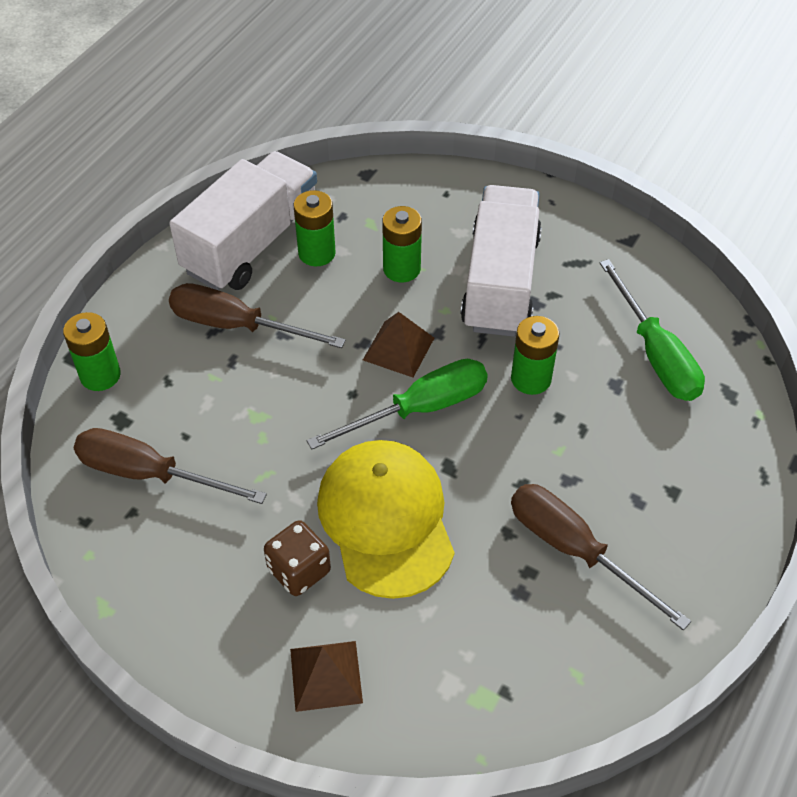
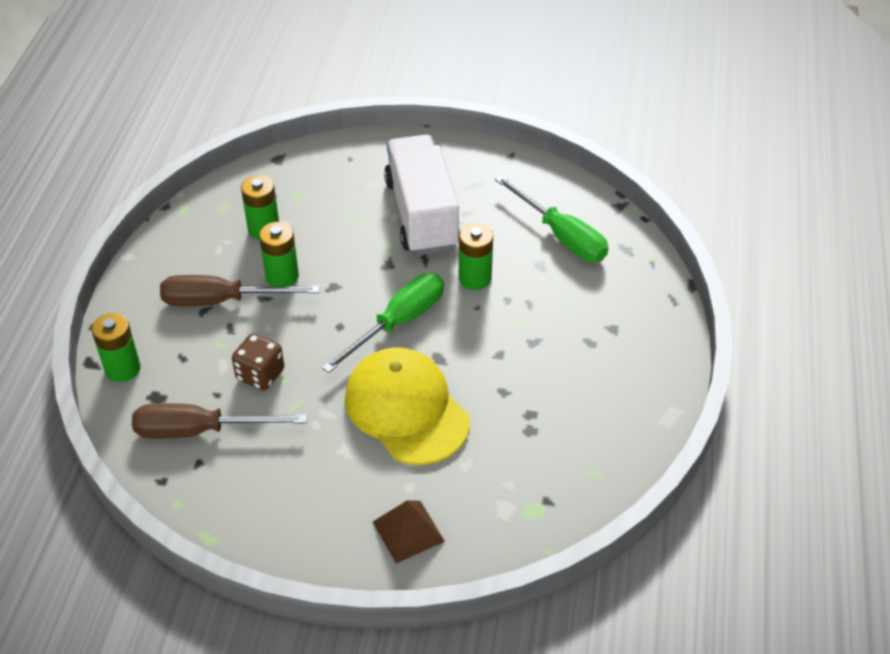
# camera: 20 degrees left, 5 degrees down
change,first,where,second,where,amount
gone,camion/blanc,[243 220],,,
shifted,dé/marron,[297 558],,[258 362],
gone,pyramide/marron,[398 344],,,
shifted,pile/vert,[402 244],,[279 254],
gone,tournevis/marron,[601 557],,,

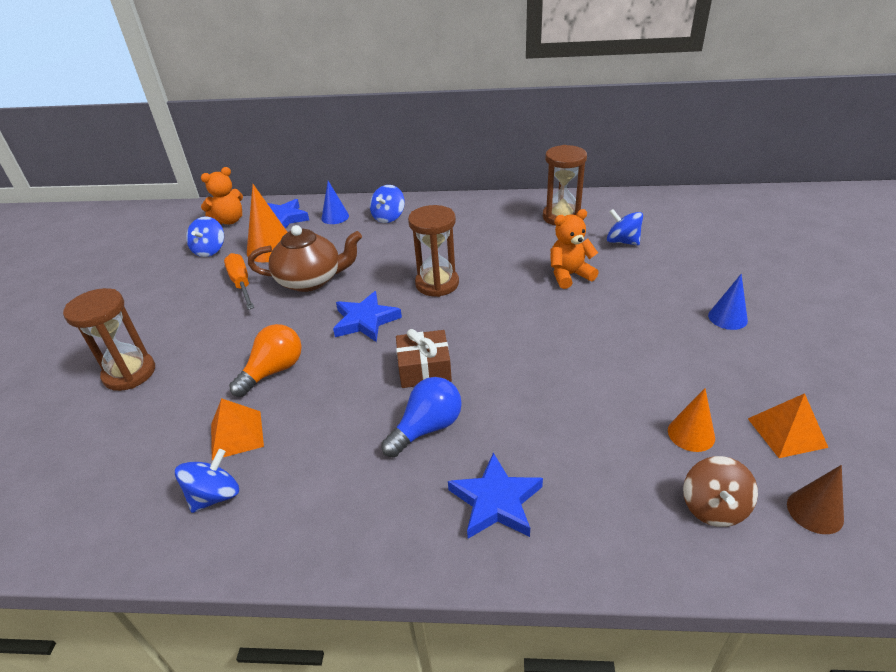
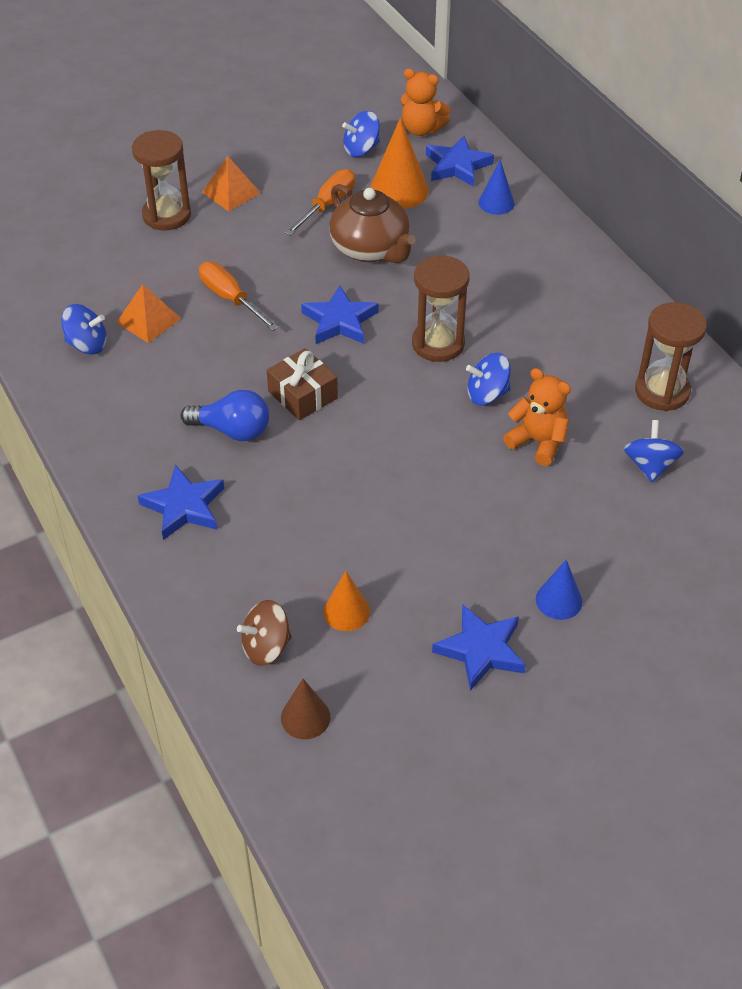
# camera: 55 degrees right, 10 degrees up
change,first,where,second,where,amount
swapped,ampoule/orange,[265 360],tournevis/orange,[239 296],
shifted,toupie/bleu,[387 204],,[488 379],
shifted,pyramide/orange,[788 425],,[231 183],
new,,,étoile/bleu,[479 648],

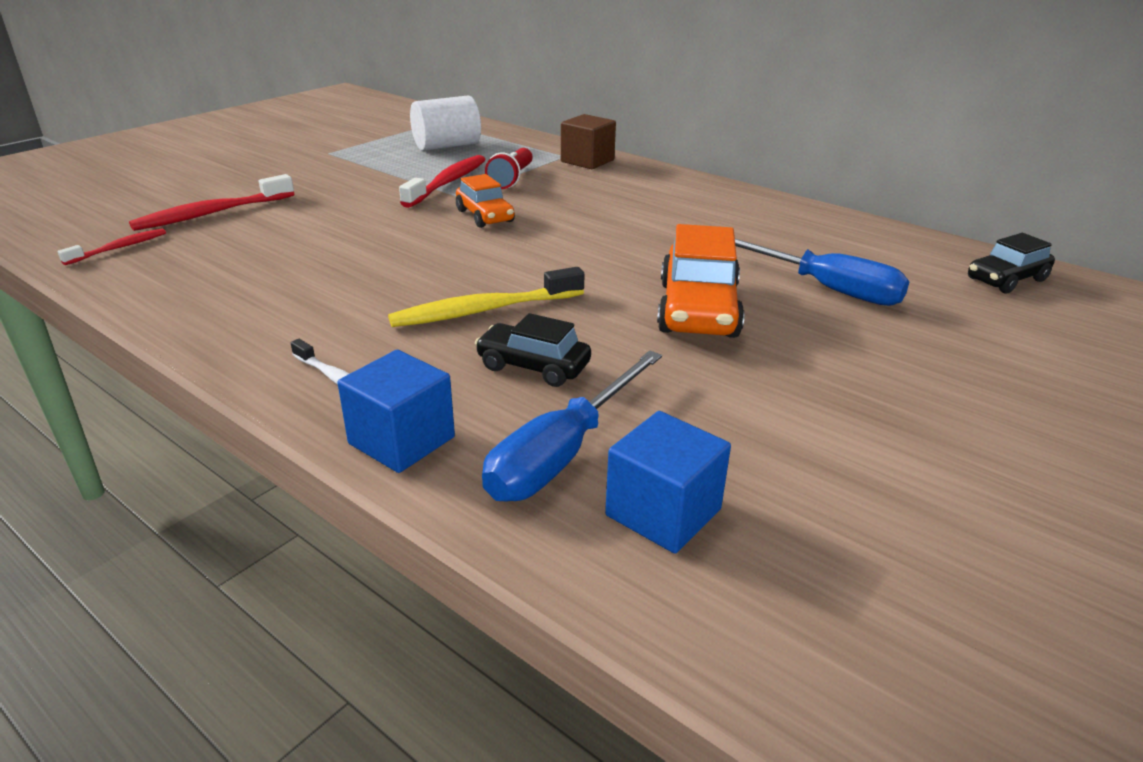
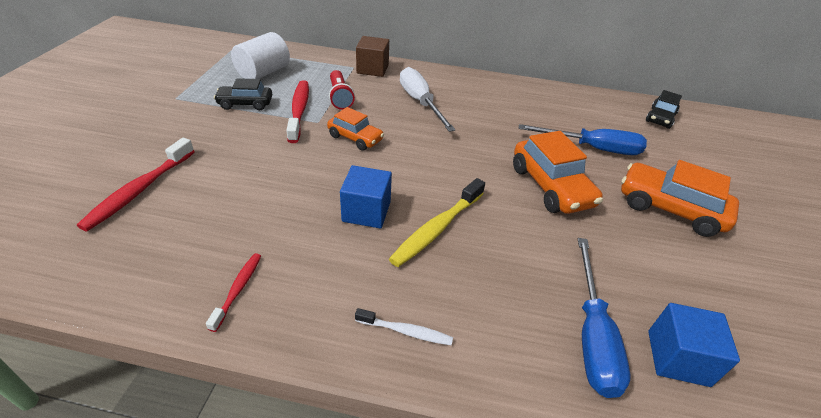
# camera: 30 degrees left, 10 degrees up
change,first,where,second,where,amount
shifted,brosse à dents/rouge,[111 246],,[233 292],
shifted,cube/bleu,[396 411],,[366 196],
shifted,voiture/noir,[533 350],,[243 94],
new,,,tournevis/blanc,[428 99],
new,,,voiture/orange,[680 198],

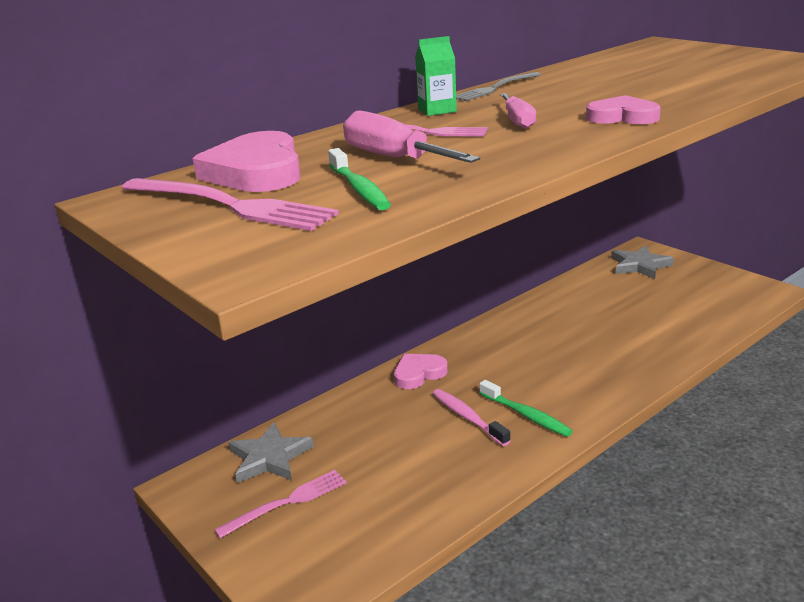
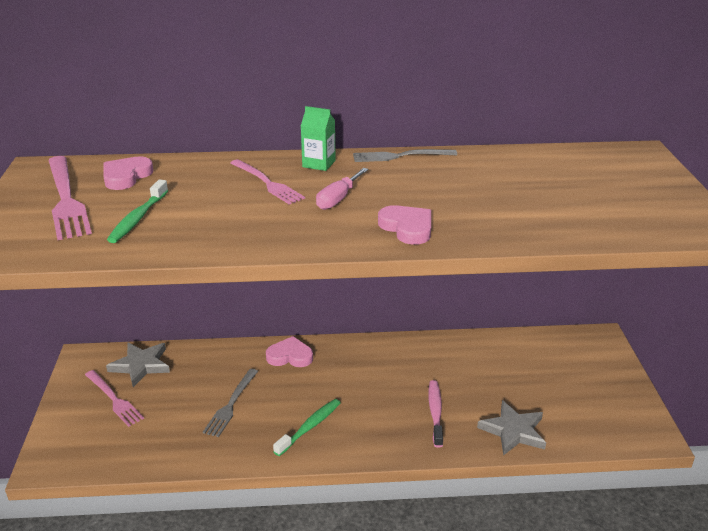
# camera: 35 degrees right, 5 degrees up
change,first,where,second,where,amount
scaled,cœur/rose,[247 161],,[128 173],x0.64
rotated,fourchette/rose,[280 504],,[114 398],45 degrees clockwise
gone,tournevis/rose,[411 137],,,
shifted,brosse à dents/rose,[471 417],,[435 414],
rotated,brosse à dents/vert,[526 408],,[307 427],135 degrees counterclockwise
shifted,étoile/gris,[642 262],,[511 428],
new,,,fourchette/gris,[230 403],

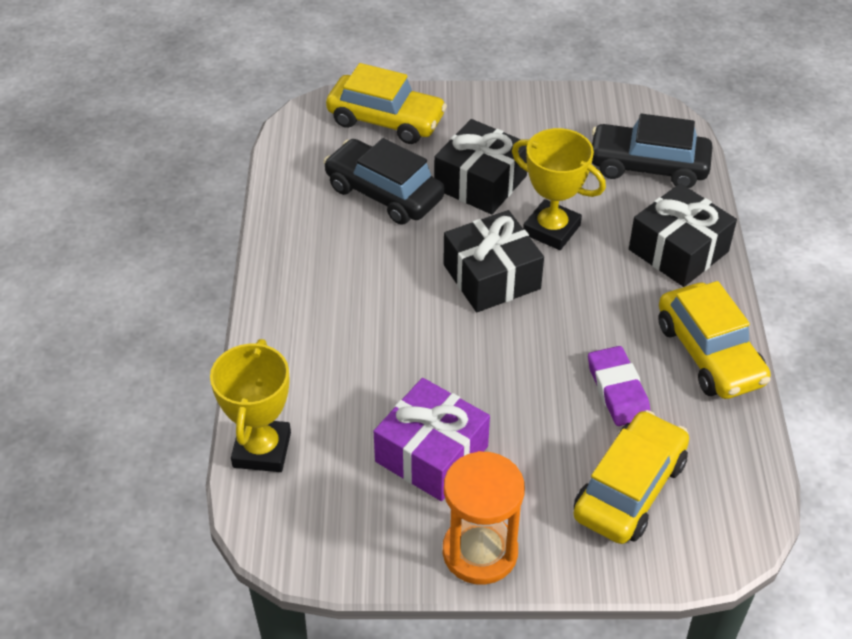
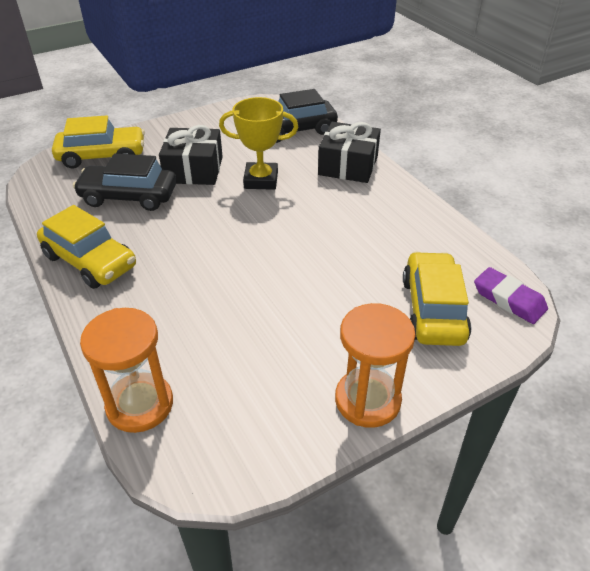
# camera: 30 degrees left, 5 degrees down
change,first,where,second,where,amount
swapped,trophée/jaune,[250 405],sablier/orange,[126 370],
gone,cadeau/violet,[432 439],,,
gone,cadeau/noir,[493 261],,,
shifted,gomme/violet,[619 386],,[511 295],
shifted,voiture/jaune,[714 340],,[86 247],

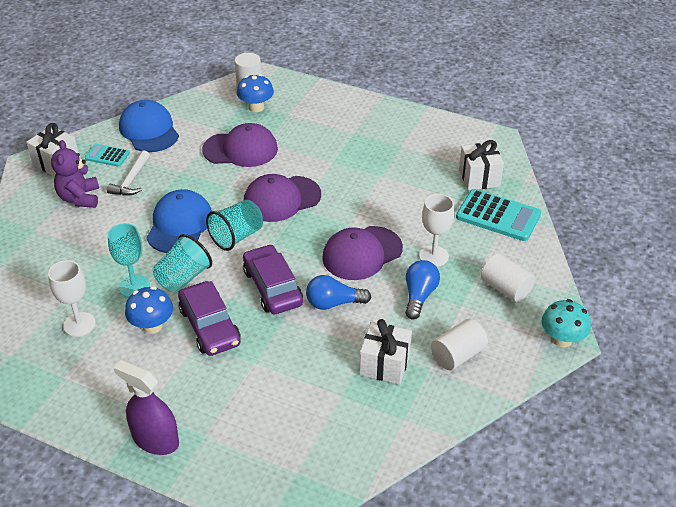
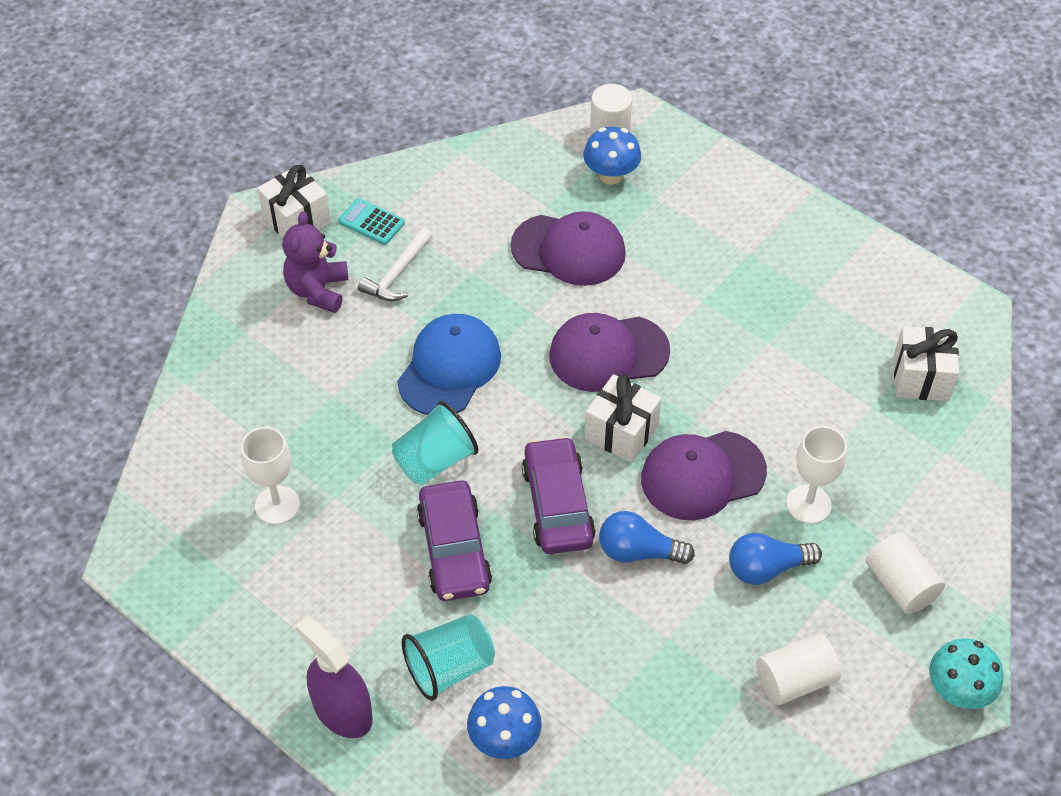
# camera: 15 degrees right, 10 degrees up
change,first,where,second,where,amount
gone,verre à pied/turquoise,[129 260],,,
gone,casquette/bleu,[149 126],,,
shifted,champignon/bleu,[149 310],,[504 722],
shifted,gobelet/turquoise,[234 225],,[448 657],
shifted,cadeau/blanc,[386 352],,[623 418],
rotated,ampoule/bleu,[422 289],,[775 559],135 degrees counterclockwise
gone,calculatrice/turquoise,[498 215],,,

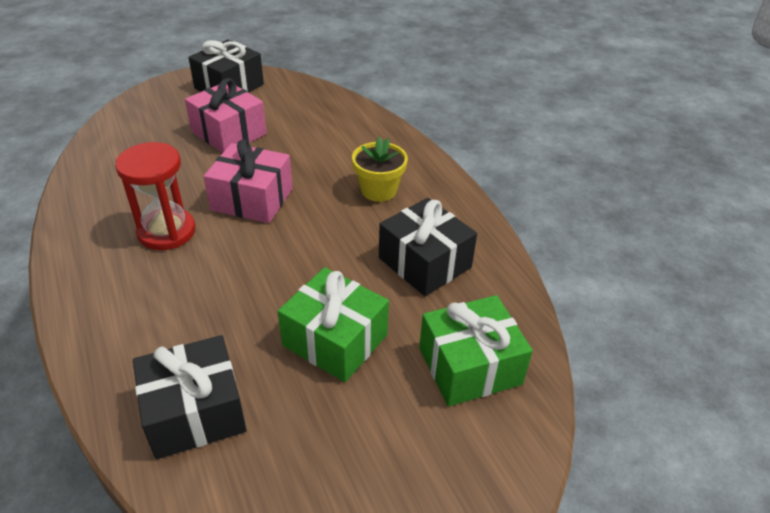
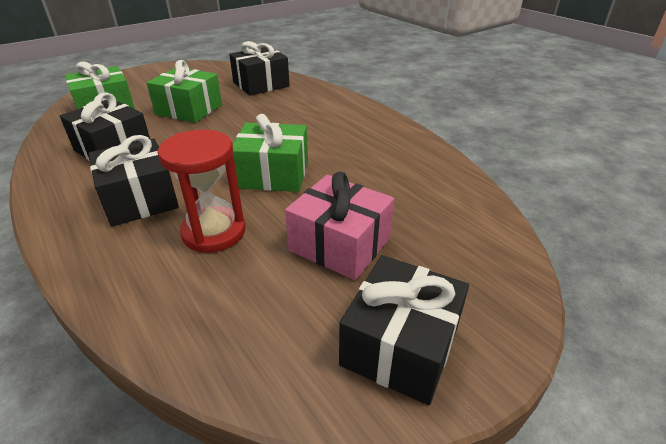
# camera: 170 degrees right, 5 degrees down
change,first,where,second,where,amount
shifted,sablier/rouge,[155 196],,[201 191],
repainted,cadeau/rose,[248 181],cadeau/vert,[270 153],
swapped,pot de fleurs/jaune,[380 169],cadeau/noir,[134 180],

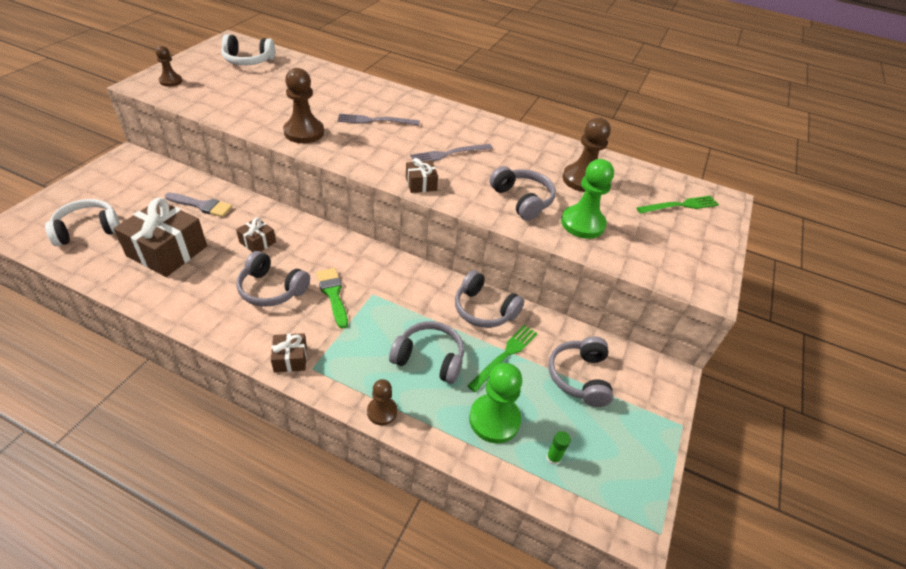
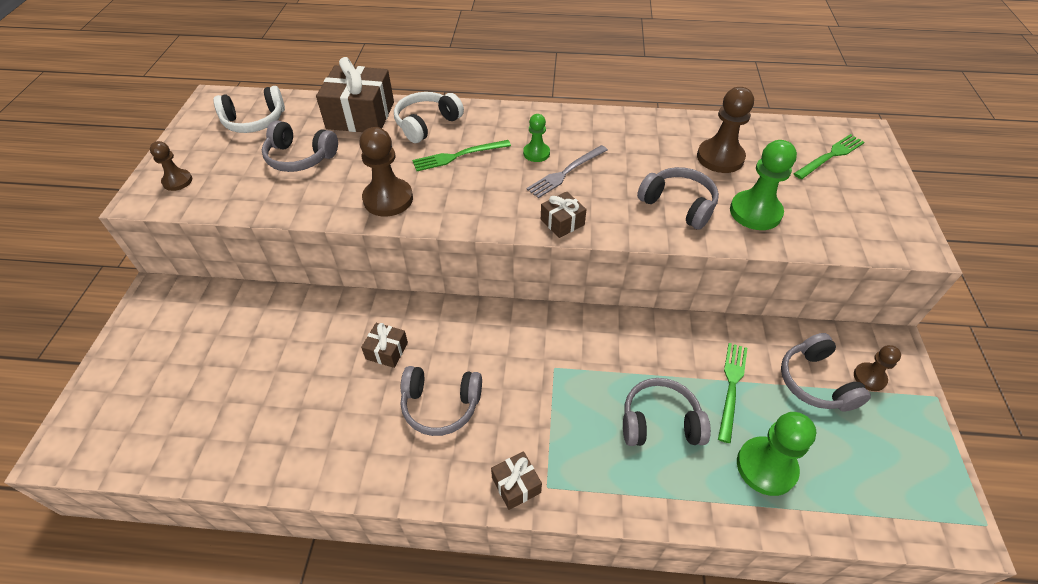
# camera: 15 degrees left, 5 degrees up
change,first,where,second,where,amount
shifted,casque audio/blanc,[82 222],,[429 117],
shifted,cadeau/marron,[160 237],,[355 94],
gone,pinceau/gris,[198 204],,,
gone,pinceau/vert,[332 298],,,
repainted,fourchette/gris,[378 119],fourchette/vert,[461 155],
shifted,pion/marron,[382 402],,[877 368],
shifted,casque audio/gris,[489 299],,[300 146],
gone,bâton de colle/vert,[558 448],,,
new,,,pion/vert,[536 138],

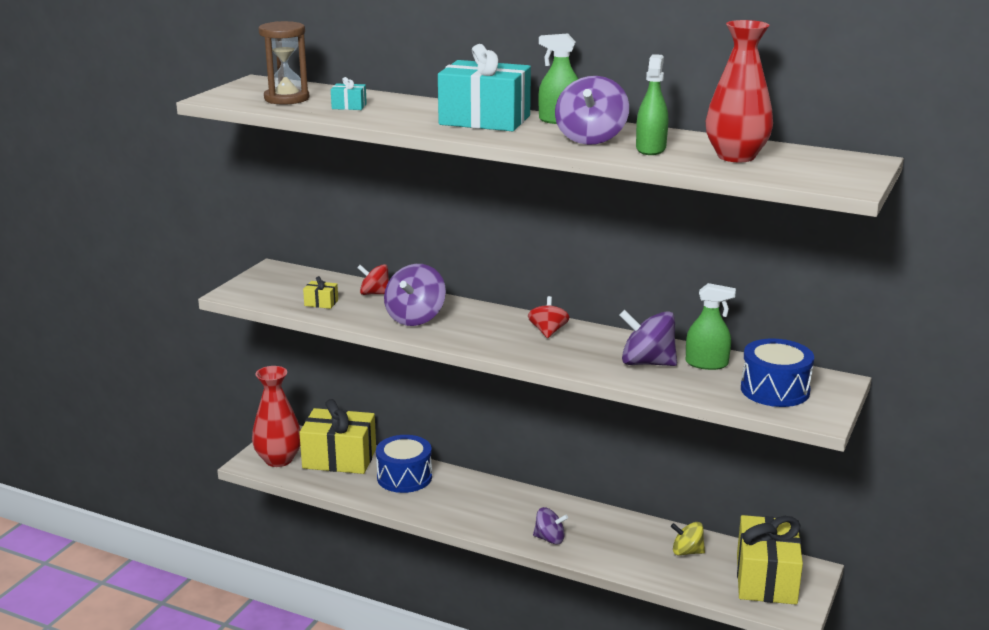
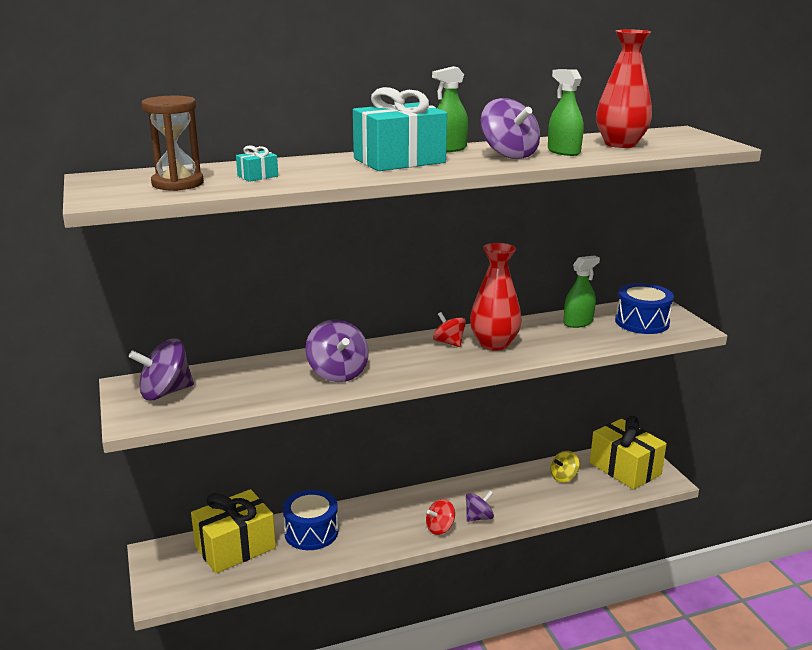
# camera: 45 degrees left, 0 degrees up
change,first,where,second,where,amount
shifted,vase/rouge,[276 416],,[496 297],
gone,cadeau/jaune,[320 292],,,
shifted,toupie/rouge,[373 279],,[440 517],
shifted,toupie/violet,[648 338],,[161 369],

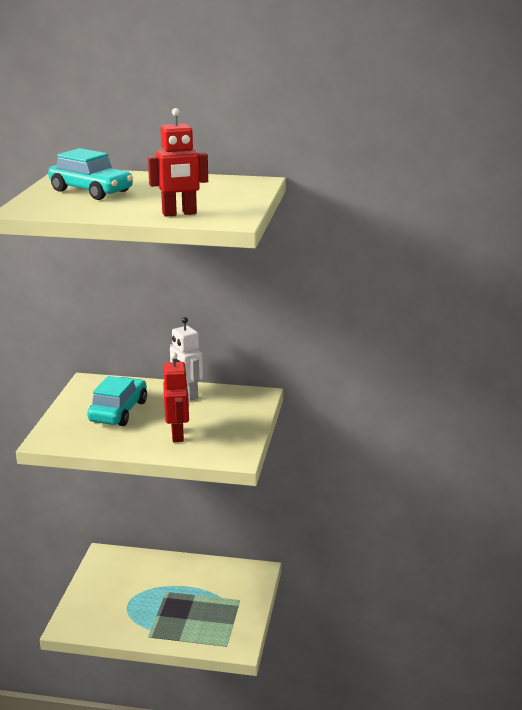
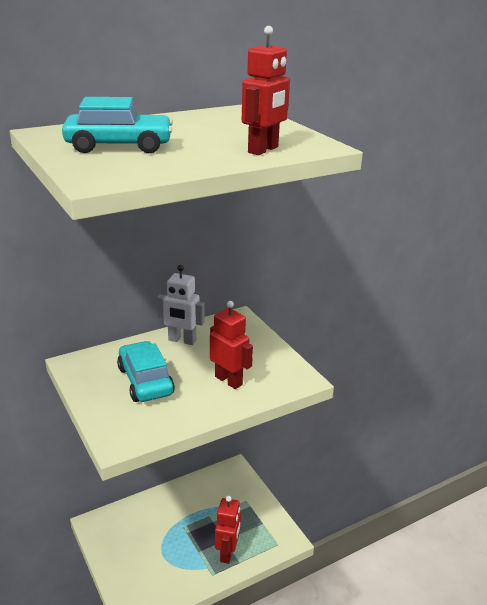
# camera: 40 degrees left, 5 degrees up
change,first,where,second,where,amount
new,,,robot/rouge,[228 530],

